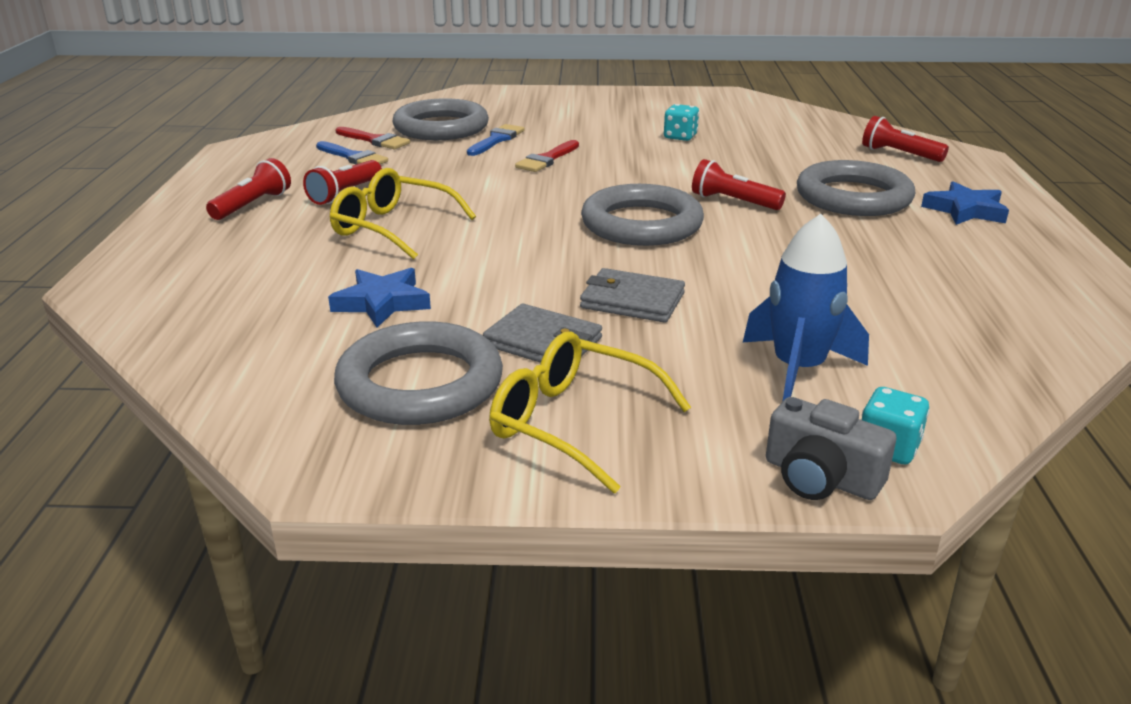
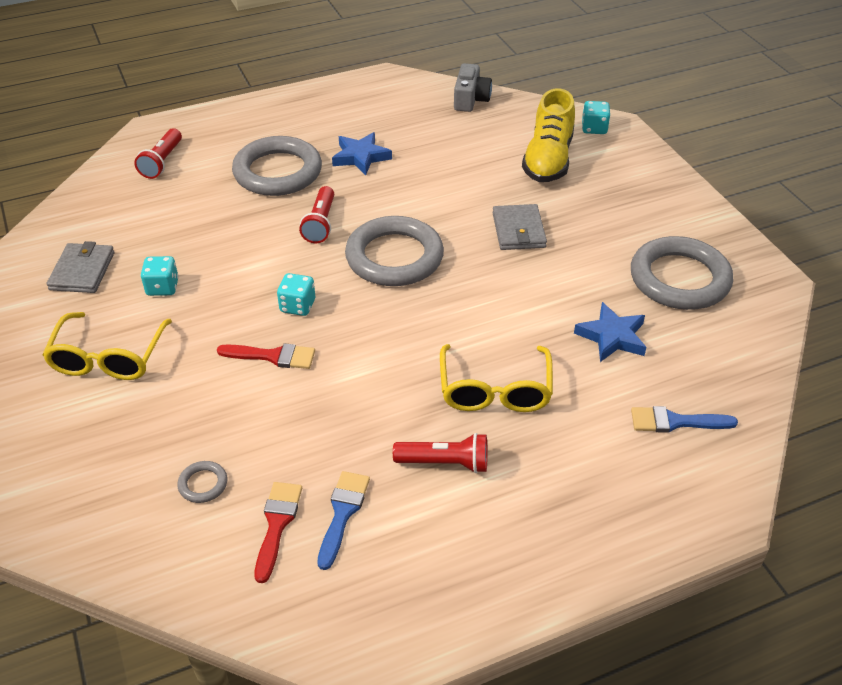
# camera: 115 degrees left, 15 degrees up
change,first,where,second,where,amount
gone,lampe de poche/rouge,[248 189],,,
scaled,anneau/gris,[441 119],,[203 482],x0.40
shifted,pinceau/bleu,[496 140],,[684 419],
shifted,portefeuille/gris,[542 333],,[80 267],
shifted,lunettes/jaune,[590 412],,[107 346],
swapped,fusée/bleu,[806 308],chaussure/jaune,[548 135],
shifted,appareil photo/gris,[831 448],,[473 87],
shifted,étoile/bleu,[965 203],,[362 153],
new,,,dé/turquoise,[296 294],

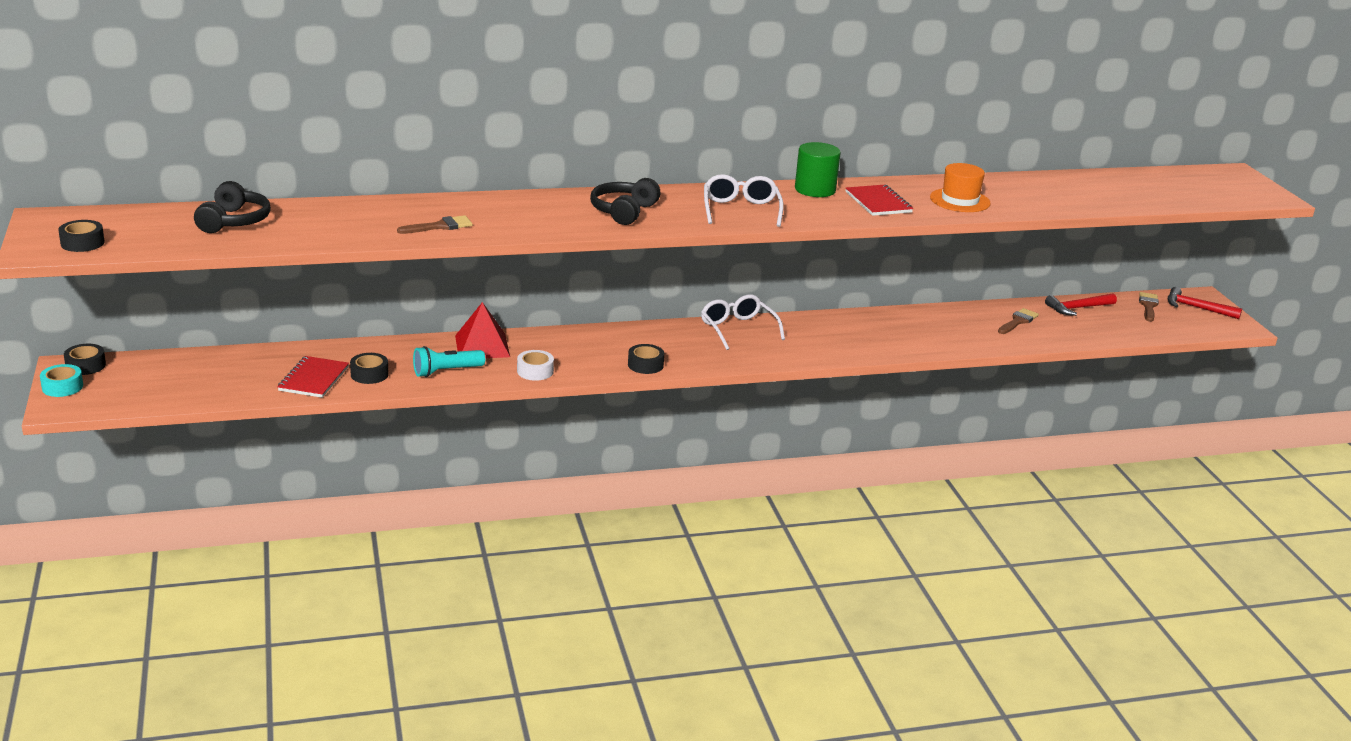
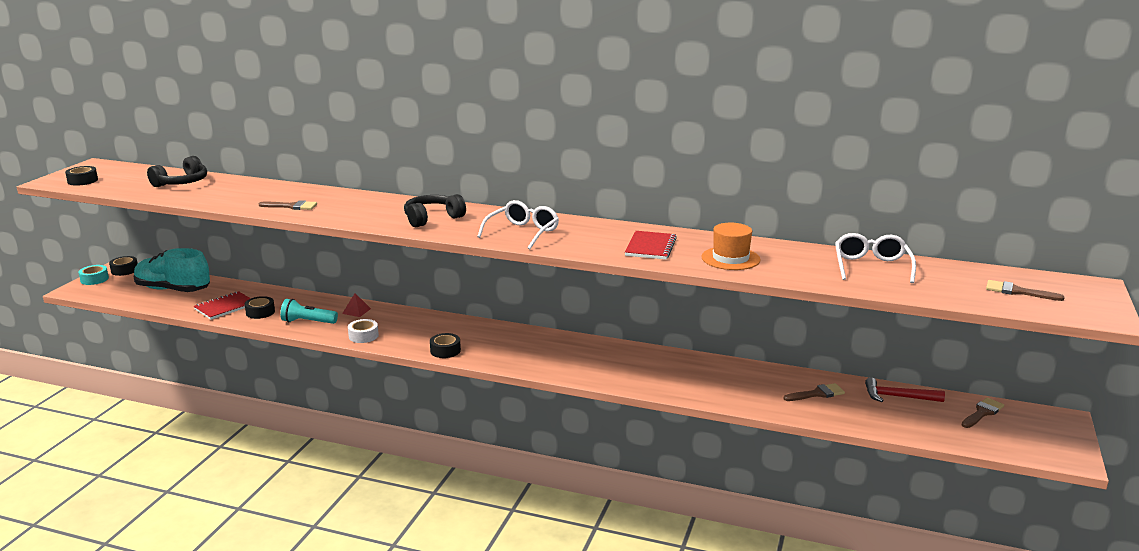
# camera: 35 degrees right, 5 degrees down
change,first,where,second,where,amount
scaled,pyramide/rouge,[482 330],,[356 305],x0.52
shifted,lunettes/blanc,[743 322],,[875 258],
gone,cylindre/vert,[818 169],,,
gone,marteau/rouge,[1205 303],,,
new,,,chaussure/turquoise,[172 270],
new,,,pinceau/marron,[1025 290],

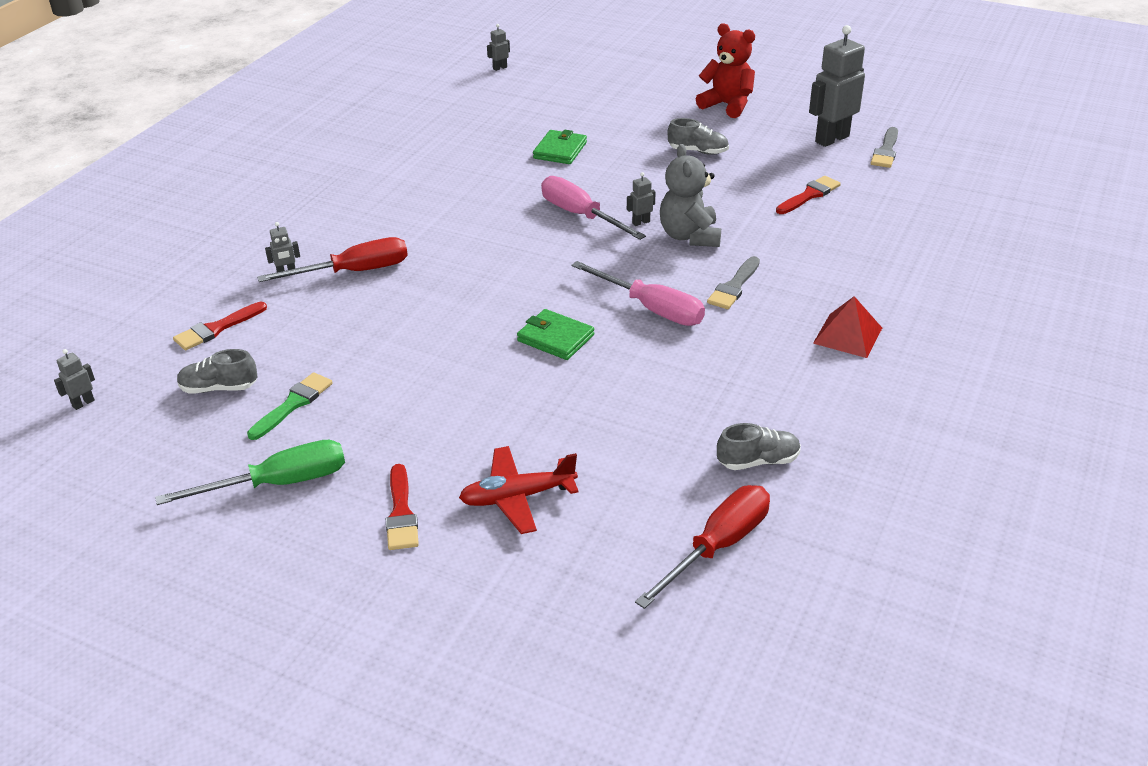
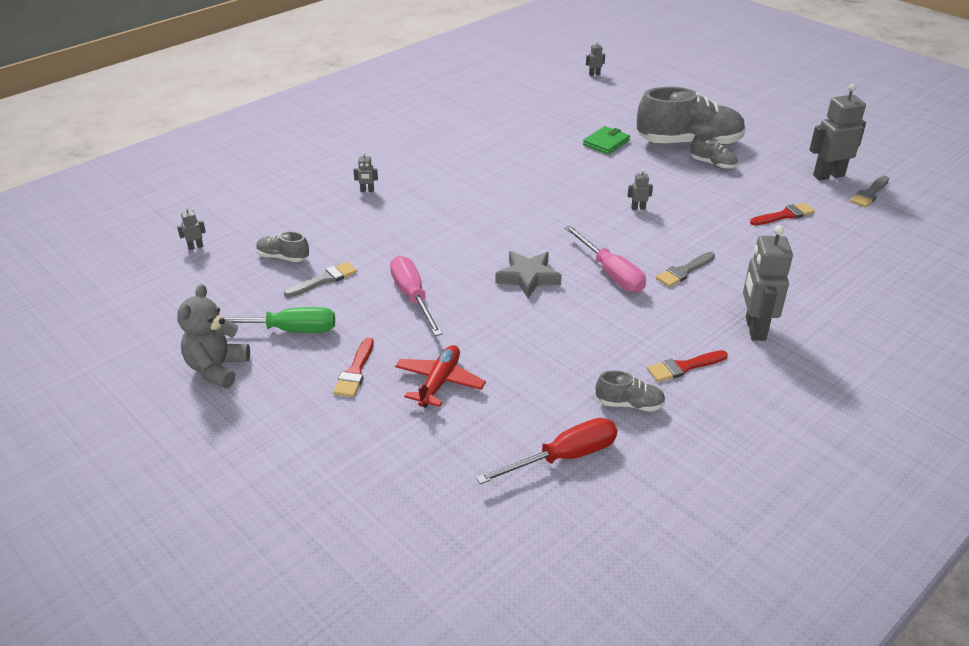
# camera: 20 degrees right, 0 degrees up
change,first,where,second,where,amount
shifted,pinceau/rouge,[220 326],,[687 366],
repainted,pinceau/vert,[290 406],pinceau/gris,[320 280],
gone,tournevis/rouge,[332 259],,,
rotated,avion/rouge,[518 490],,[440 376],105 degrees clockwise
swapped,portefeuille/vert,[555 334],étoile/gris,[529 274],
shifted,tournevis/rose,[593 208],,[416 296],
shifted,ours en peluche/gris,[690 195],,[213 336],
gone,ours en peluche/rouge,[725 70],,,
swapped,pyramide/rouge,[847 327],robot/gris,[768 283],
new,,,chaussure/gris,[691 116],

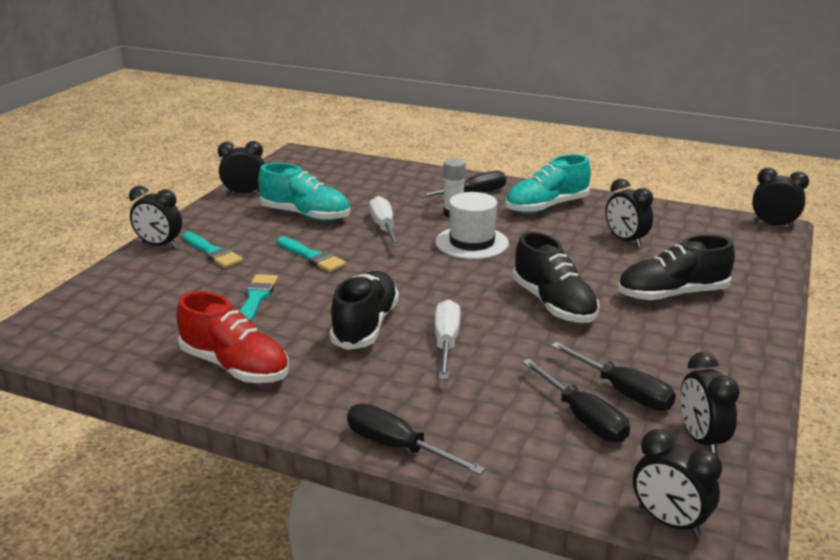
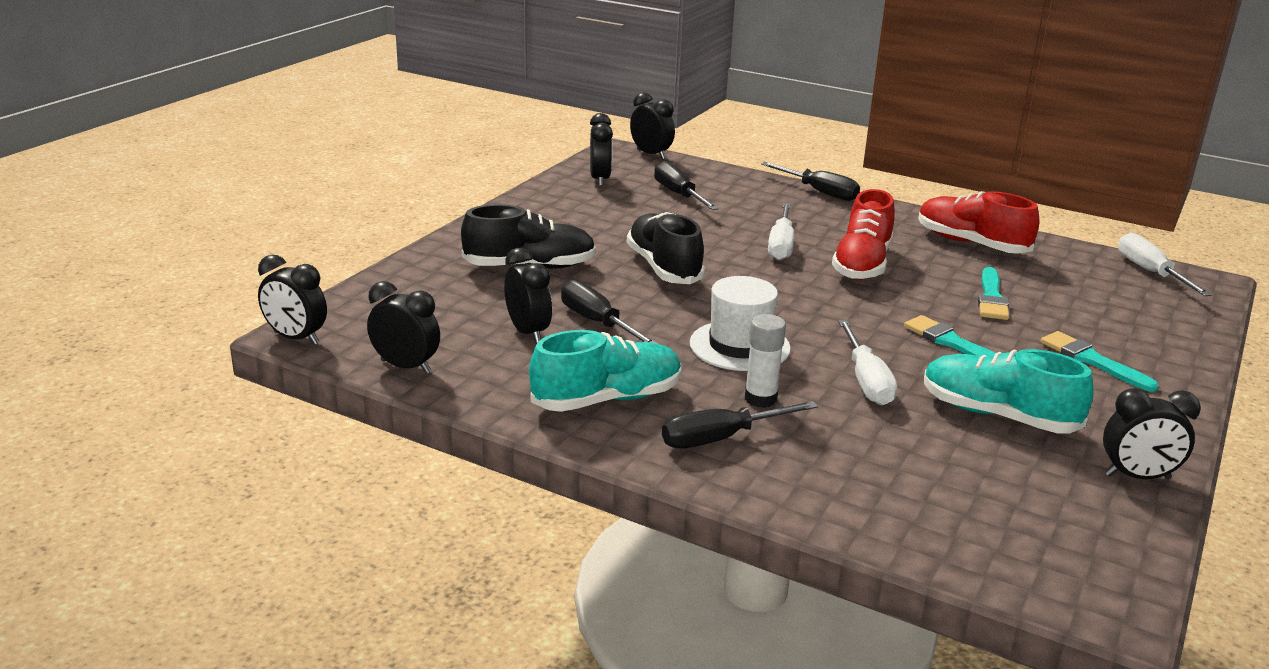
# camera: 175 degrees left, 0 degrees up
change,first,where,second,where,amount
shifted,réveil/noir,[155 217],,[403 327],
repainted,chaussure/noir,[364 310],chaussure/rouge,[863 234],
shifted,tournevis/noir,[613 376],,[609 312],
new,,,tournevis/blanc,[1165 264],

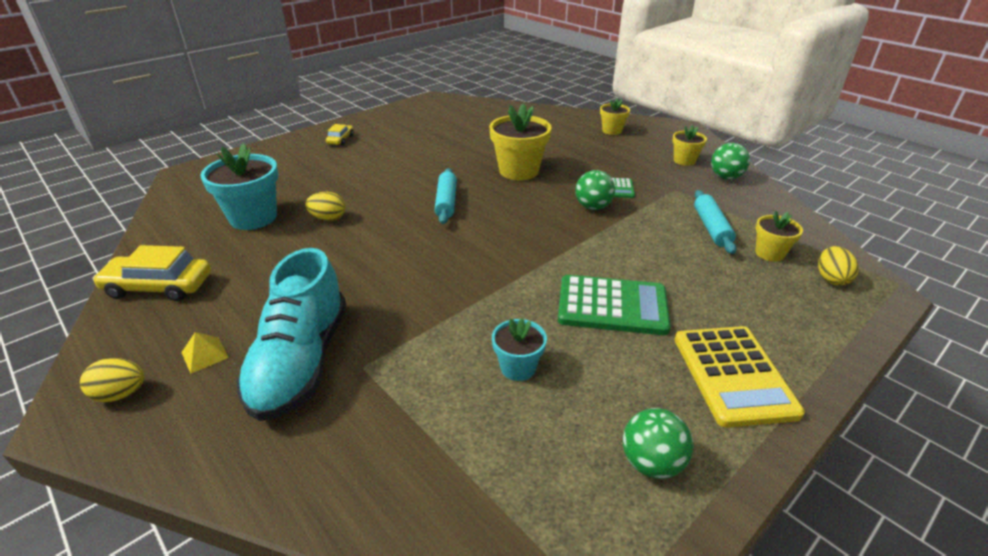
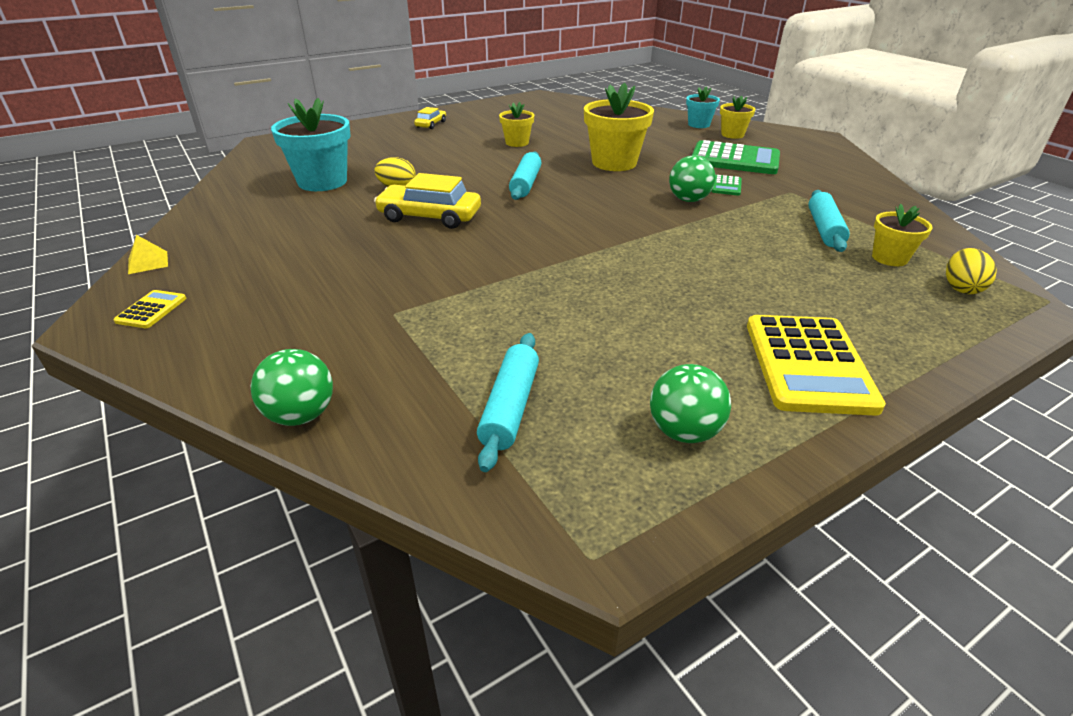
# camera: 10 degrees right, 0 degrees up
change,first,where,second,where,amount
swapped,œuf/jaune,[112 380],calculatrice/jaune,[149 309],
shifted,voiture/jaune,[152 273],,[427 201],
shifted,pyramide/jaune,[205 353],,[148 254],
gone,chaussure/turquoise,[291 334],,,
shifted,pot de fleurs/turquoise,[519 350],,[703 107],
shifted,calculatrice/vert,[614 305],,[736 157],
shifted,pot de fleurs/jaune,[689 145],,[516 124],
shifted,balle/vert,[730 161],,[292 387],
new,,,rouleau à pâtisserie/turquoise,[508 402],

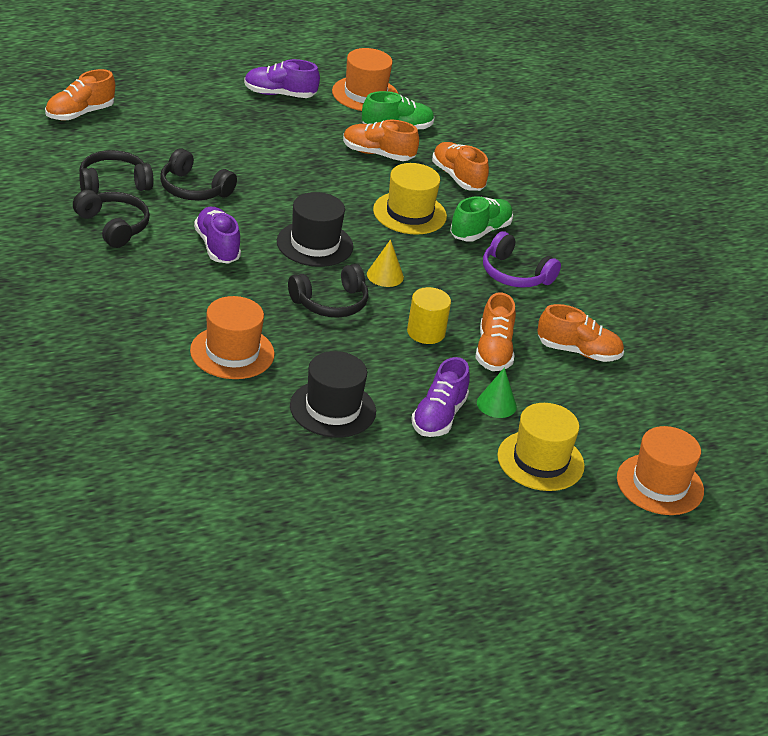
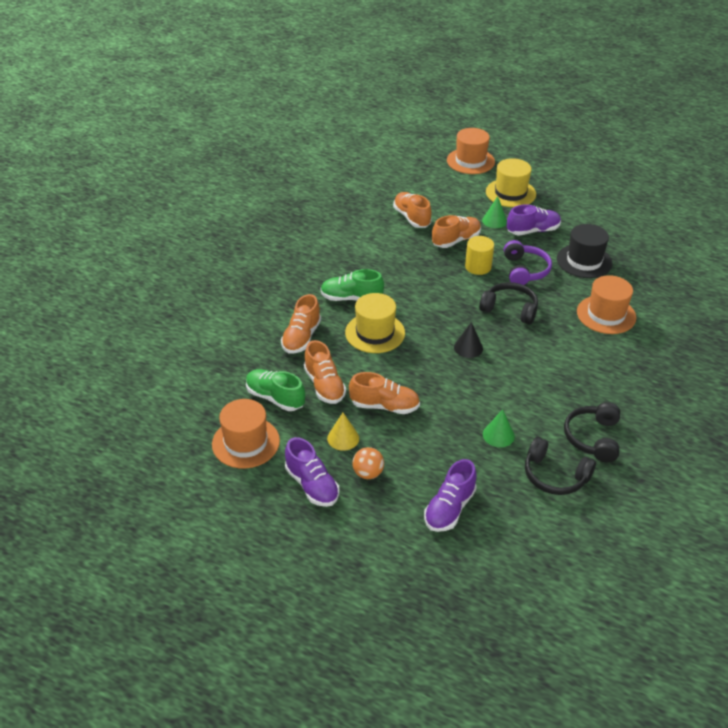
# camera: 125 degrees left, 5 degrees up
change,first,where,second,where,amount
shifted,chaussure/orange,[80 94],,[384 393],
swapped,casque audio/noir,[198 174],cône/vert,[499 428],
shifted,chaussure/violet,[217 235],,[450 495],
swapped,chapeau/noir,[315 229],cône/noir,[468 340],
shifted,cône/jaune,[385 263],,[343 432],
shifted,casque audio/violet,[522 259],,[528 262],
new,,,balle/orange,[368 463],

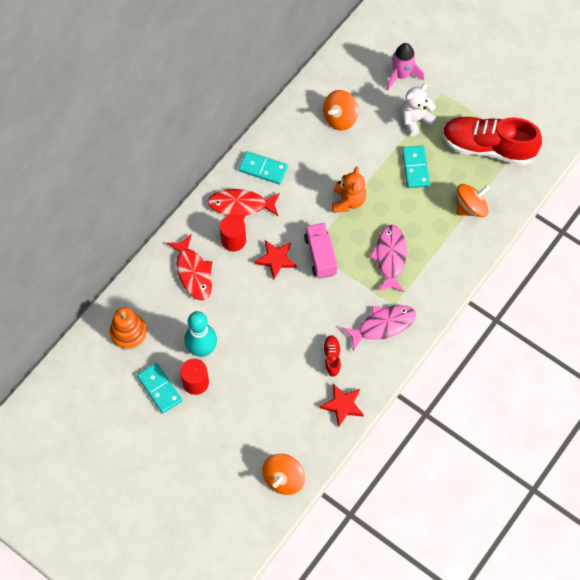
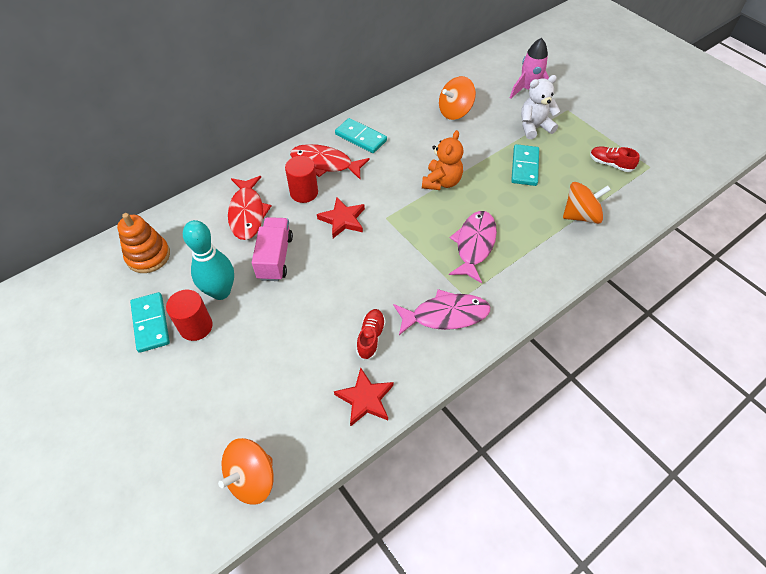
# camera: 15 degrees right, 10 degrees down
change,first,where,second,where,amount
shifted,camion/rose,[320 251],,[272 249],
scaled,chaussure/rouge,[492 141],,[614 159],x0.42

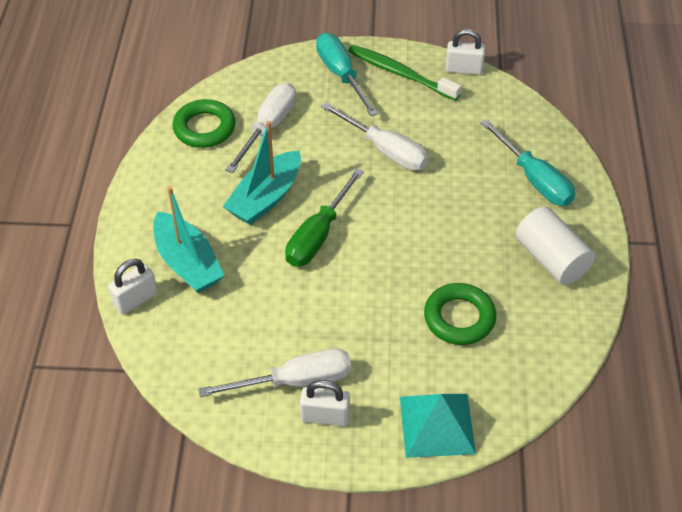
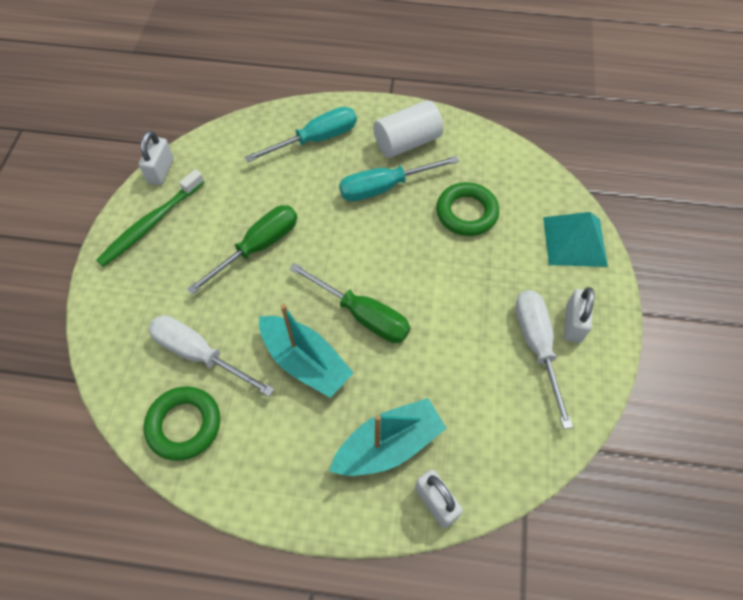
# camera: 85 degrees left, 10 degrees up
change,first,where,second,where,amount
shifted,tournevis/turquoise,[347 74],,[399 178],
repainted,tournevis/blanc,[375 137],tournevis/vert,[242 250],

